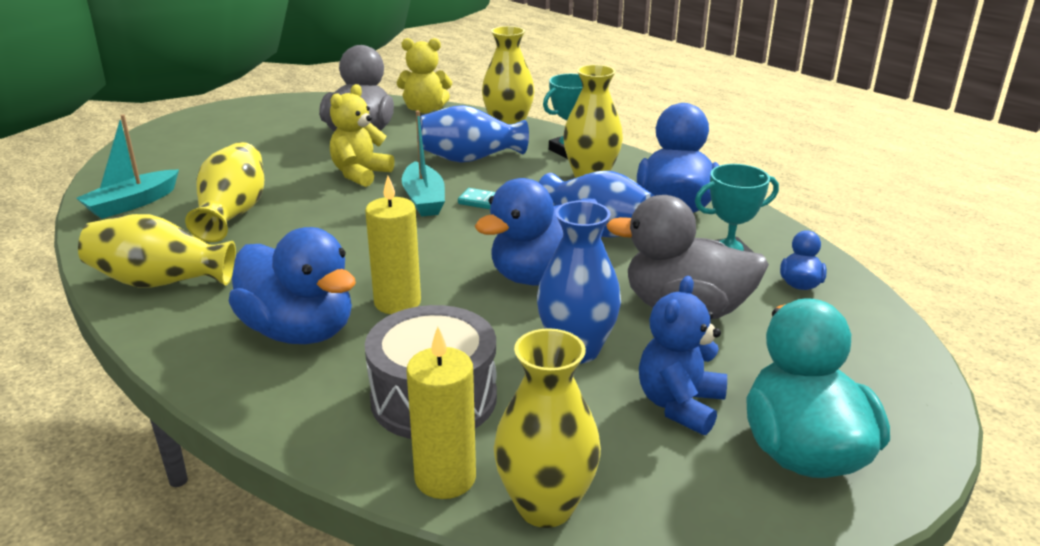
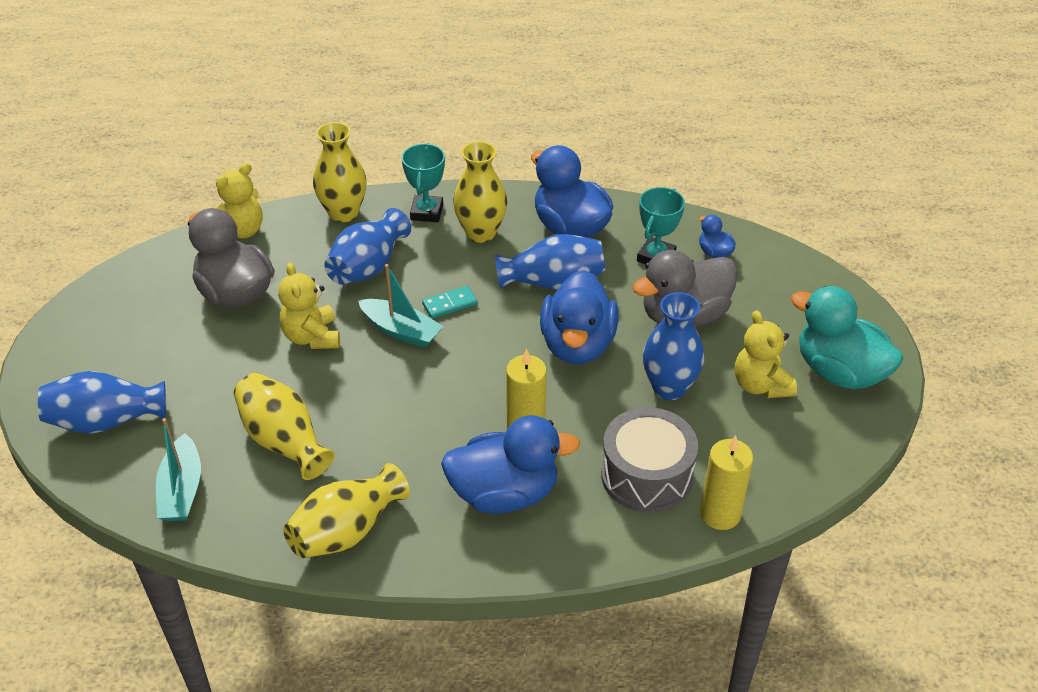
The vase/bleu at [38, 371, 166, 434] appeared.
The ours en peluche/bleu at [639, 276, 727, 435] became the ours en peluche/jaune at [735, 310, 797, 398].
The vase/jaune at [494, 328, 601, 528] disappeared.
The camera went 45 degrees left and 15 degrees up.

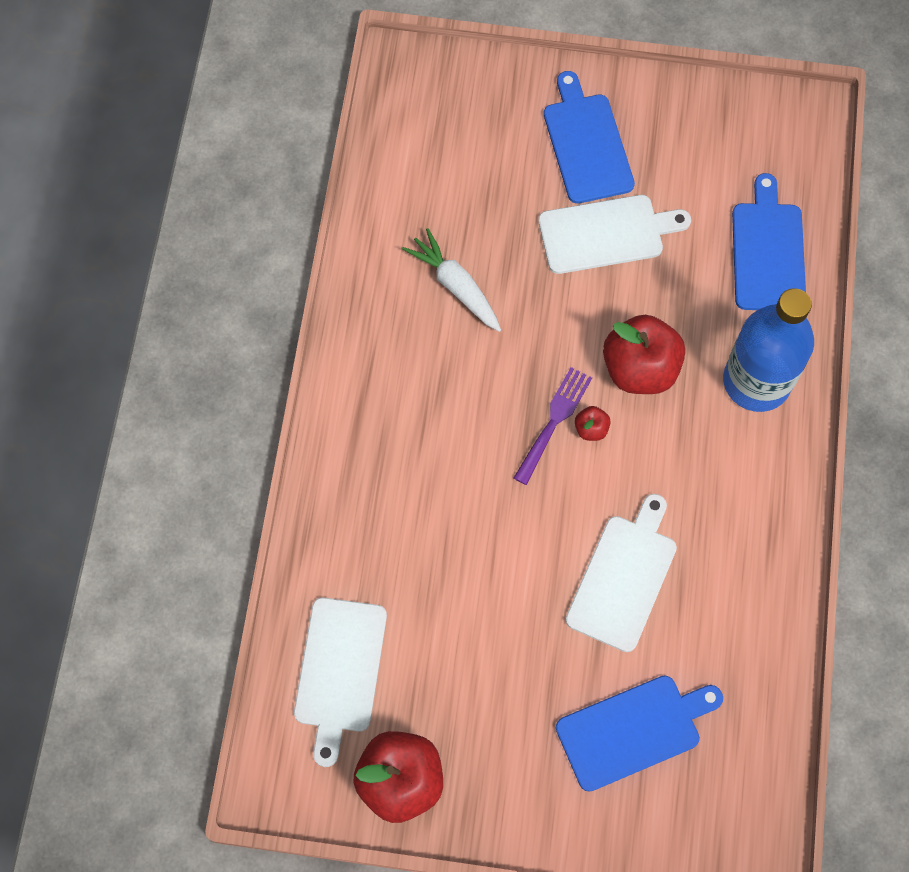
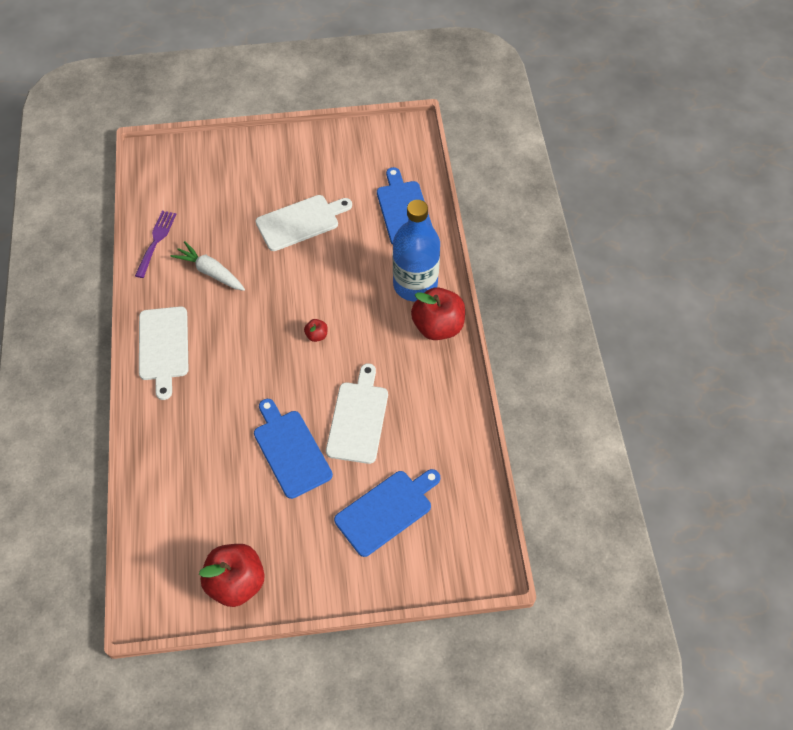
The fourchette/violet moved from [514, 367, 592, 485] to [135, 211, 176, 278].
The planche à découper/blanc moved from [294, 597, 387, 767] to [139, 306, 189, 400].
The planche à découper/bleu moved from [544, 71, 635, 204] to [254, 399, 333, 499].
The pomme/rouge moved from [603, 315, 685, 394] to [411, 287, 465, 340].
The camera went 15 degrees left and 10 degrees down.

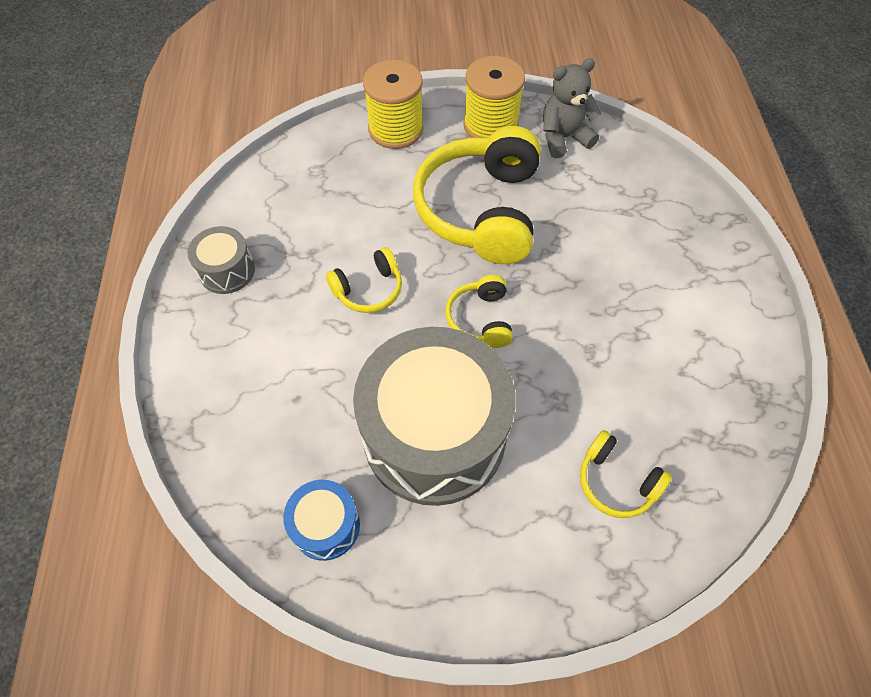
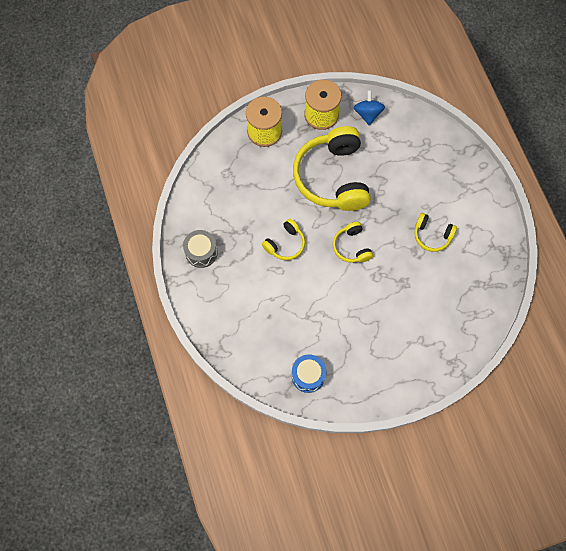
The ours en peluche/gris at [543, 58, 602, 158] was replaced by the toupie/bleu at [354, 90, 385, 126].
The casque audio/jaune moved from [580, 430, 672, 518] to [415, 213, 457, 252].
The tambour/gris at [353, 327, 515, 506] disappeared.
The camera went 15 degrees left and 10 degrees up.

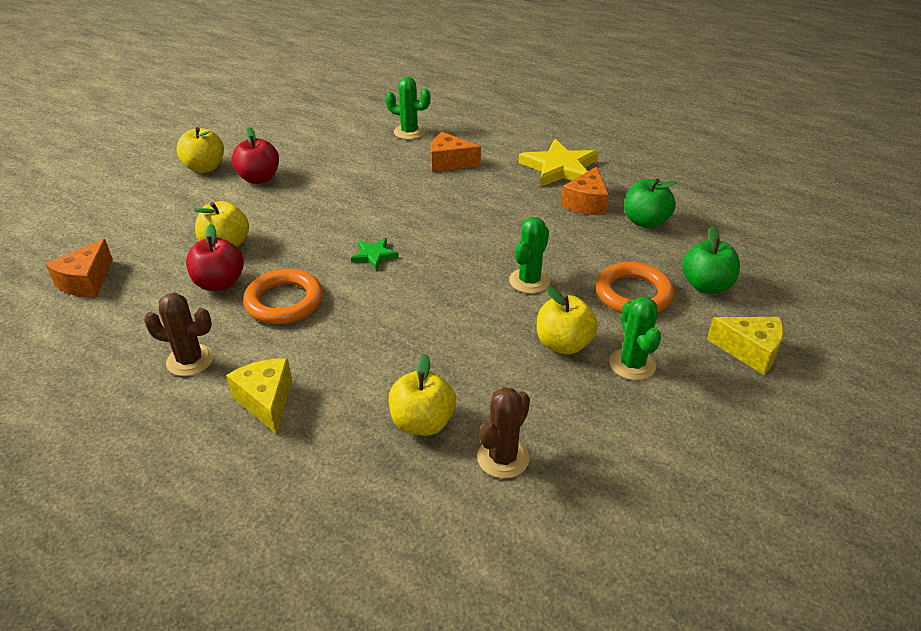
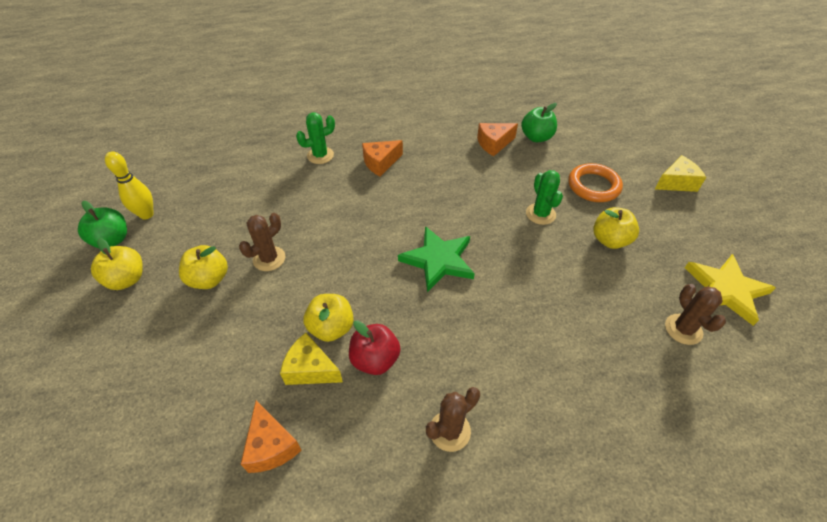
The pomme/vert moved from [682, 226, 740, 293] to [78, 201, 127, 248].
The pomme/jaune moved from [389, 354, 456, 436] to [91, 238, 143, 290].
The quille/jaune at [105, 151, 154, 220] appeared.
The pomme/rouge at [232, 127, 279, 184] was replaced by the cactus/marron at [239, 213, 285, 271].
The fromage/jaune moved from [226, 358, 292, 434] to [280, 333, 343, 385].
The étoile/vert at [351, 238, 399, 270] changed to 1.99 times the size.
The fromage/orange at [561, 167, 609, 215] turned 90 degrees clockwise.
The étoile/jaune moved from [518, 139, 598, 187] to [685, 254, 776, 326].
The anneau/orange at [243, 269, 323, 324] disappeared.
The cactus/vert at [609, 297, 661, 380] disappeared.
The camera went 45 degrees left and 10 degrees up.

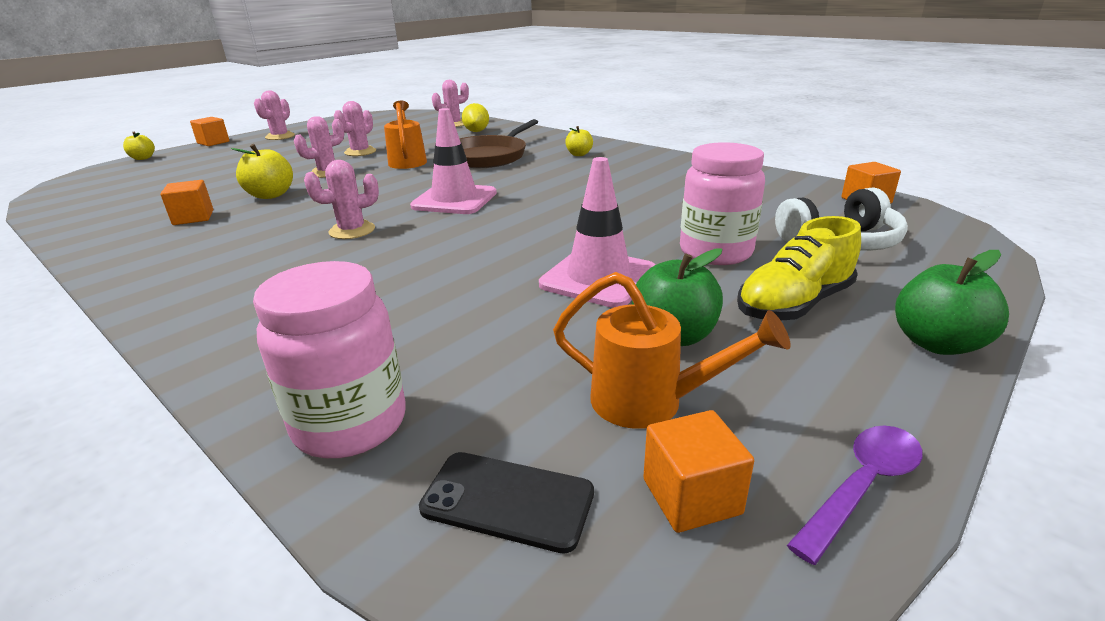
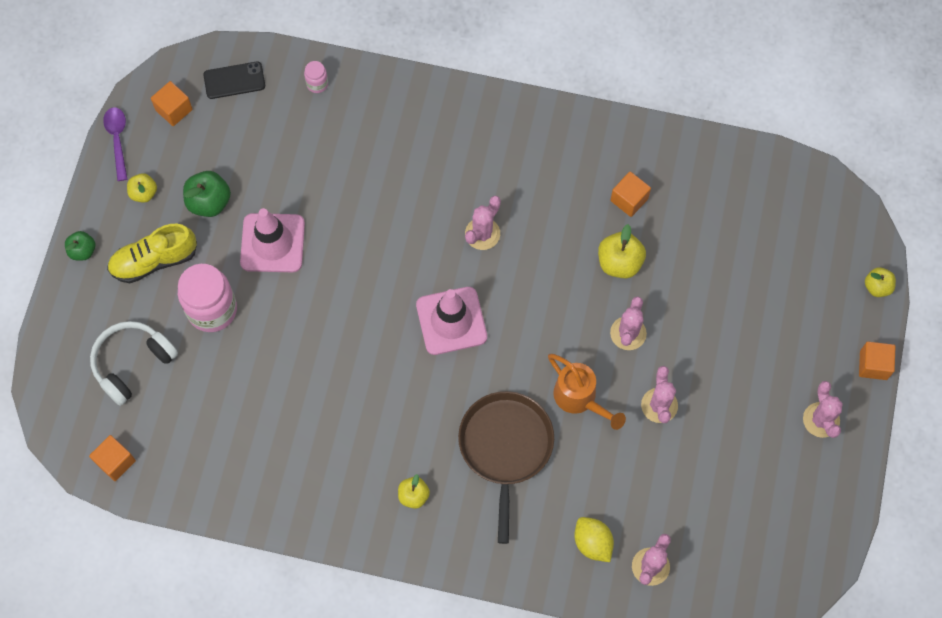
The pomme/vert at [895, 250, 1009, 355] changed to 0.64 times the size.
The cuillère/violet at [787, 426, 923, 565] turned 150 degrees clockwise.
The chaussure/jaune at [737, 216, 861, 320] turned 135 degrees counterclockwise.
The pomme/jaune at [127, 173, 157, 203] appeared.
The bocal/rose at [253, 261, 405, 458] changed to 0.46 times the size.
The arrosoir/orange at [553, 272, 791, 429] disappeared.
The camera went 150 degrees right and 40 degrees up.

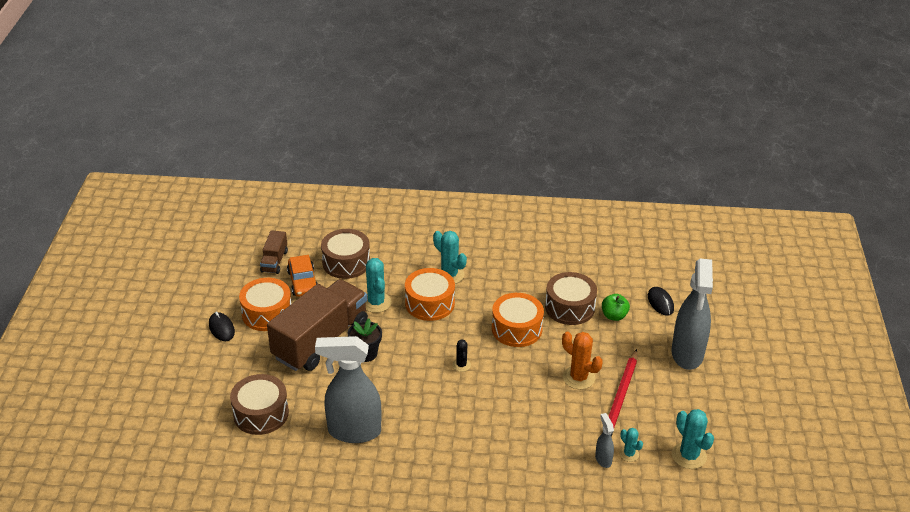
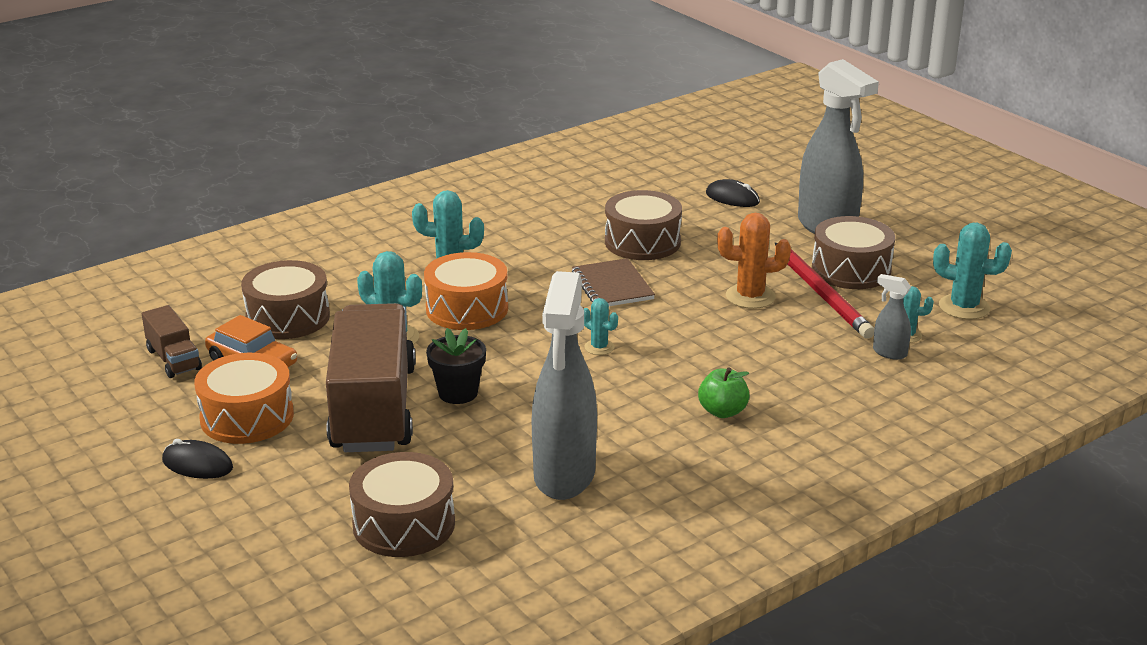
The vaporisateur/gris at [315, 336, 382, 443] turned 45 degrees counterclockwise.
The tambour/orange at [492, 293, 544, 347] was replaced by the carnet/marron at [572, 258, 655, 306].
The cactus/noir at [452, 339, 471, 372] became the cactus/turquoise at [584, 298, 618, 355].
The pomme/vert moved from [602, 294, 630, 321] to [698, 367, 750, 418].
The tambour/marron at [812, 216, 895, 289] appeared.
The camera went 40 degrees left and 10 degrees down.

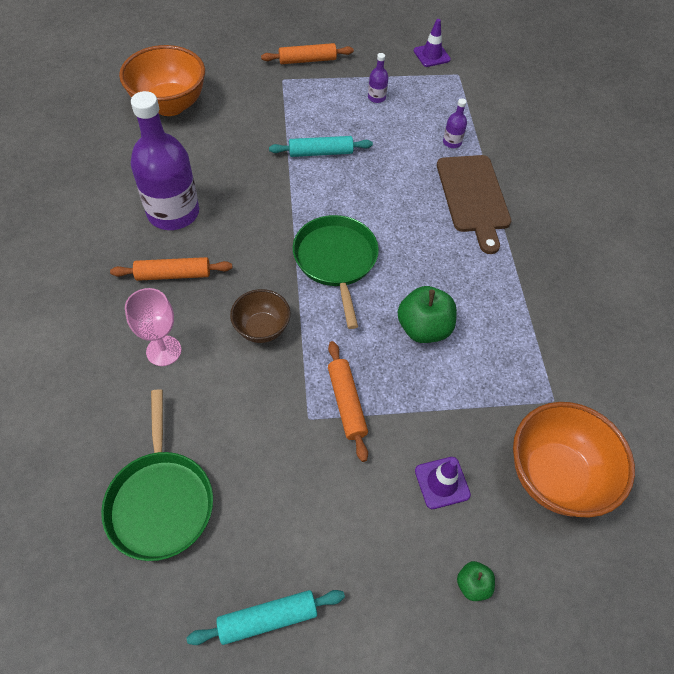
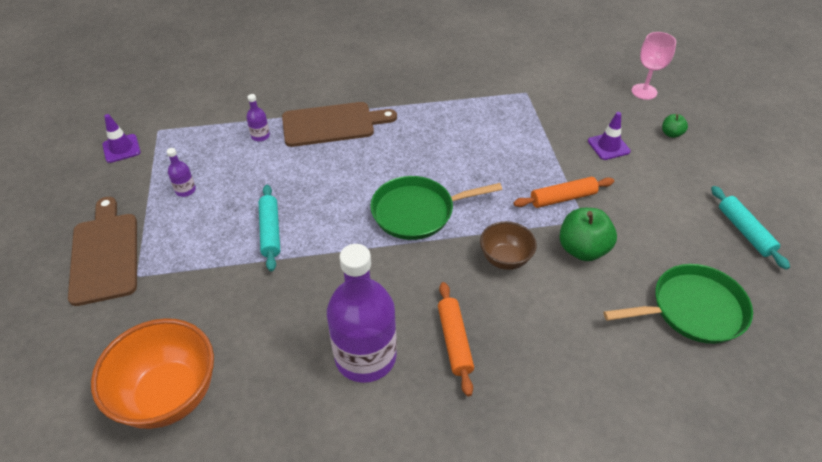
The rouleau à pâtisserie/orange at [261, 43, 354, 64] was replaced by the planche à découper/marron at [68, 197, 137, 306].
The pomme/vert moved from [397, 286, 457, 343] to [559, 208, 617, 261].
The verre à pied/rose moved from [125, 288, 181, 366] to [632, 32, 676, 100].
The bol/orange at [513, 402, 635, 518] disappeared.
The camera went 90 degrees left and 10 degrees down.

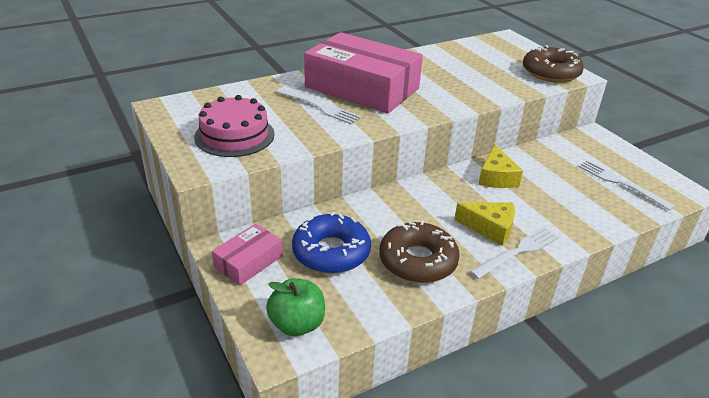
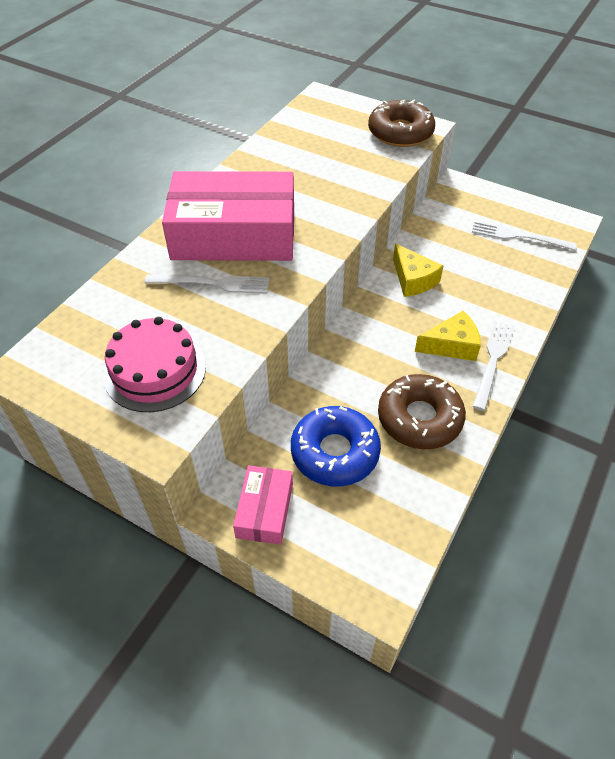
The pomme/vert at [266, 278, 325, 336] disappeared.
The camera went 30 degrees left and 15 degrees up.

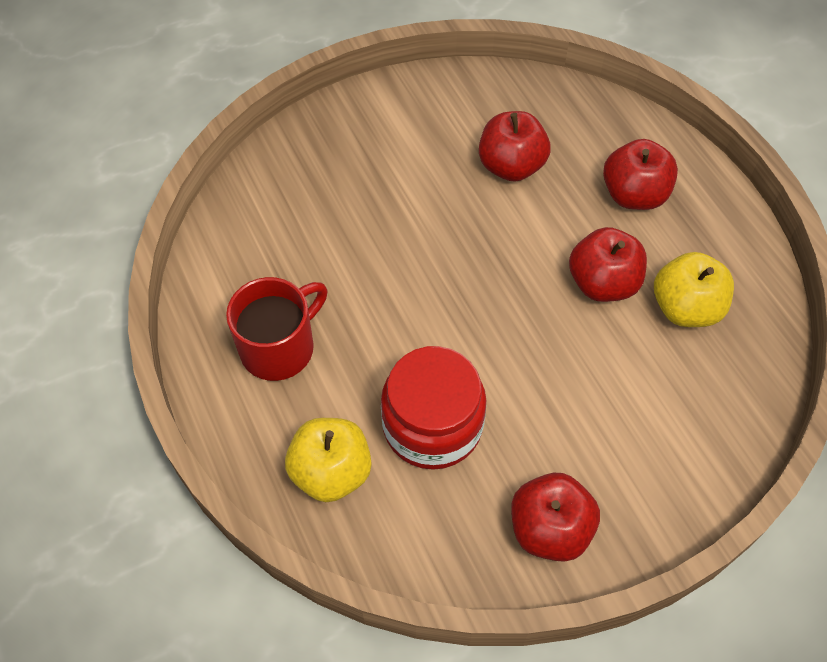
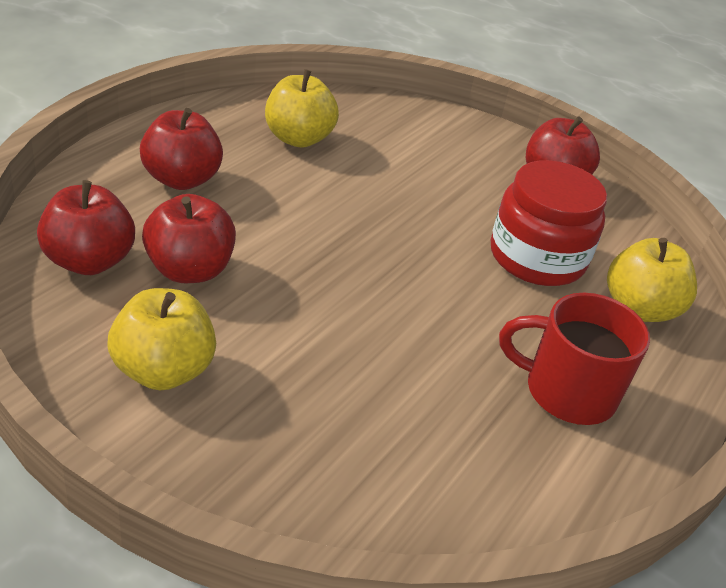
The pomme/rouge moved from [569, 227, 647, 302] to [37, 180, 135, 275].
The pomme/jaune at [108, 288, 216, 391] appeared.
The camera went 125 degrees left and 20 degrees down.

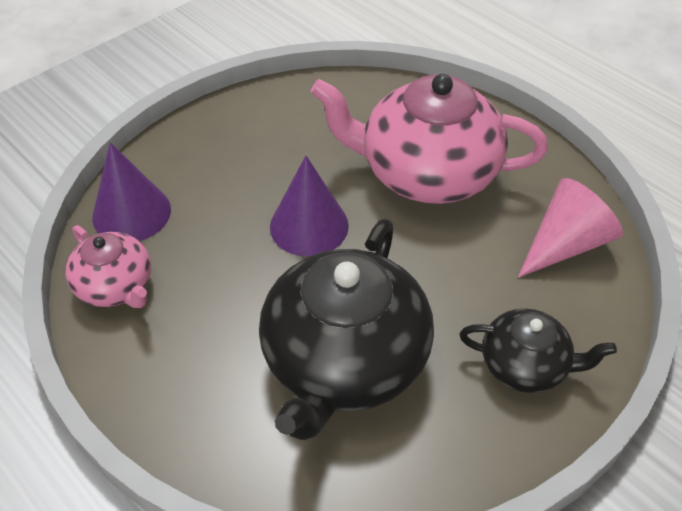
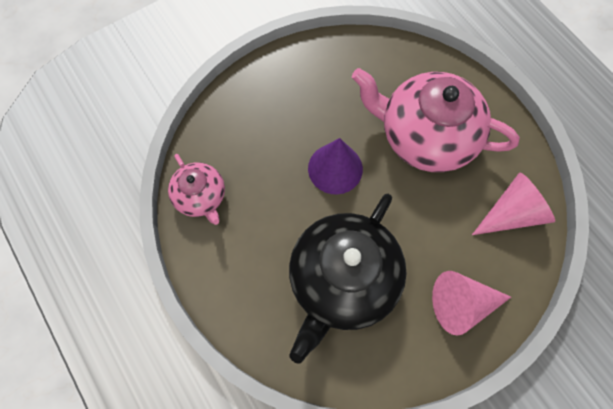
The théière/noir at [459, 308, 617, 393] was replaced by the cône/rose at [432, 271, 511, 336].
The cône/violet at [92, 142, 171, 241] disappeared.
The camera went 10 degrees right and 20 degrees up.

